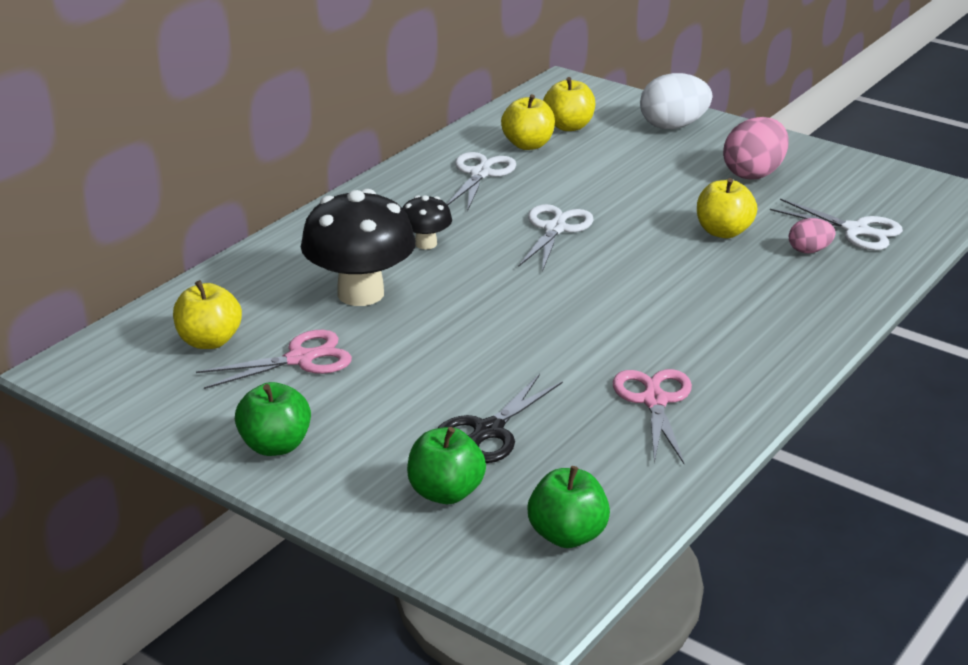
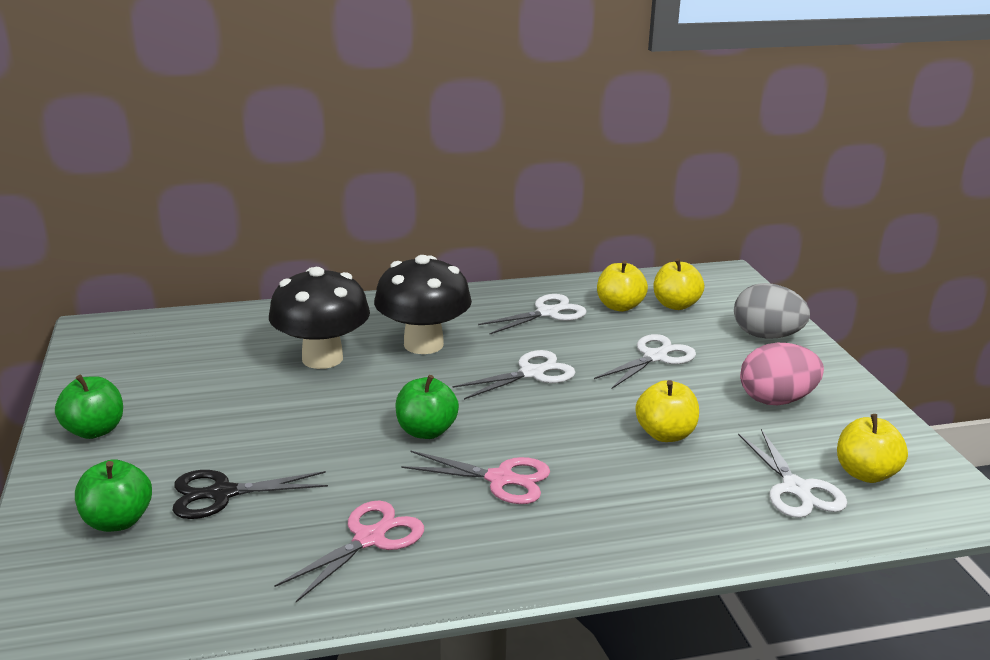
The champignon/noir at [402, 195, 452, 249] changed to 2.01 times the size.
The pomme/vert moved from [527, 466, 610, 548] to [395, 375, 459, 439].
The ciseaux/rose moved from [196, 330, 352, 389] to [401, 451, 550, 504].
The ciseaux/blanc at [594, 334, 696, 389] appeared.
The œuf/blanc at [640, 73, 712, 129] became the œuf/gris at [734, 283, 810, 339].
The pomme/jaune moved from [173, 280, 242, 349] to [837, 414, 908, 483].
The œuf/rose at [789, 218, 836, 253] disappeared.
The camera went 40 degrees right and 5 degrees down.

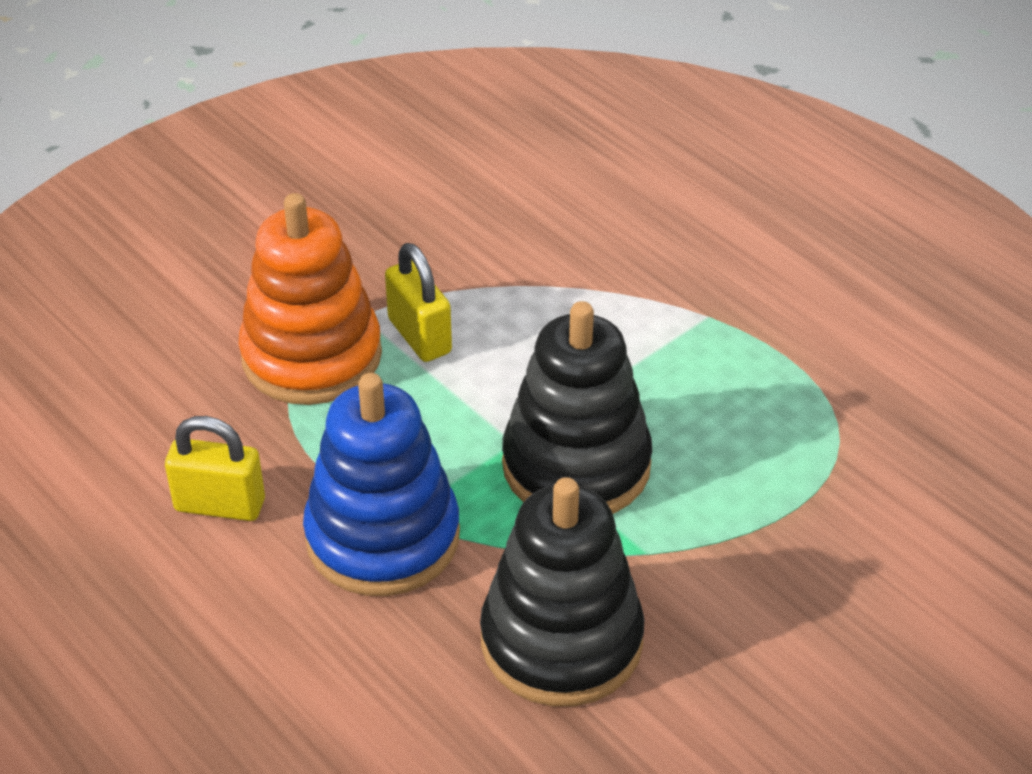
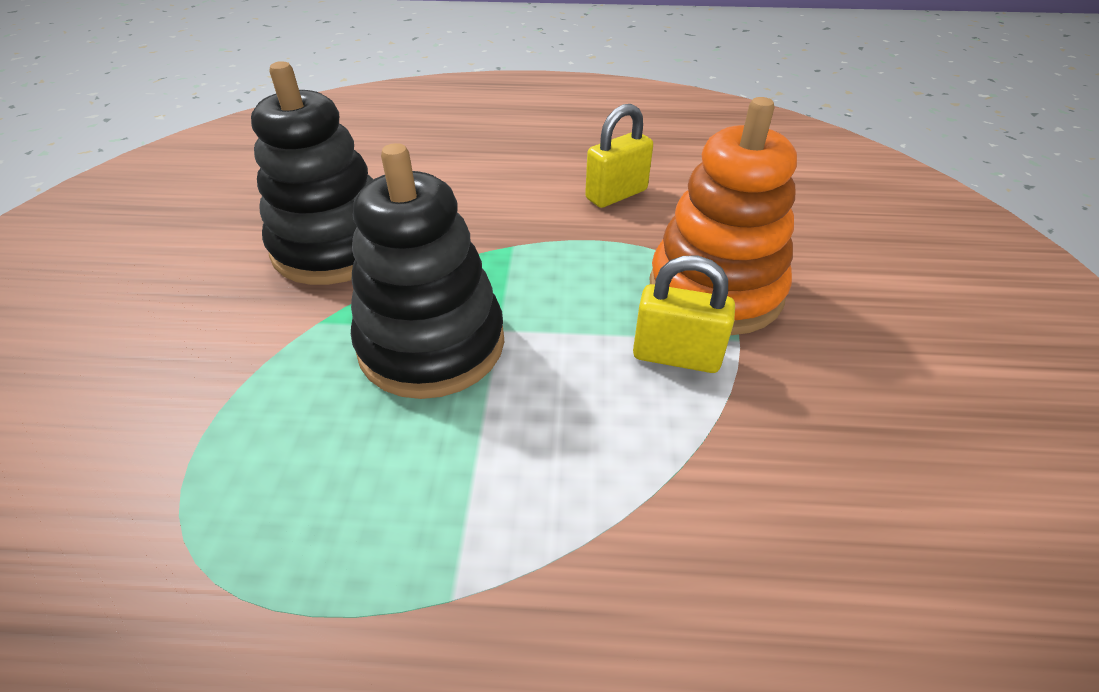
The jouet à empiler/bleu at [303, 373, 460, 596] disappeared.
The camera went 135 degrees right and 0 degrees up.

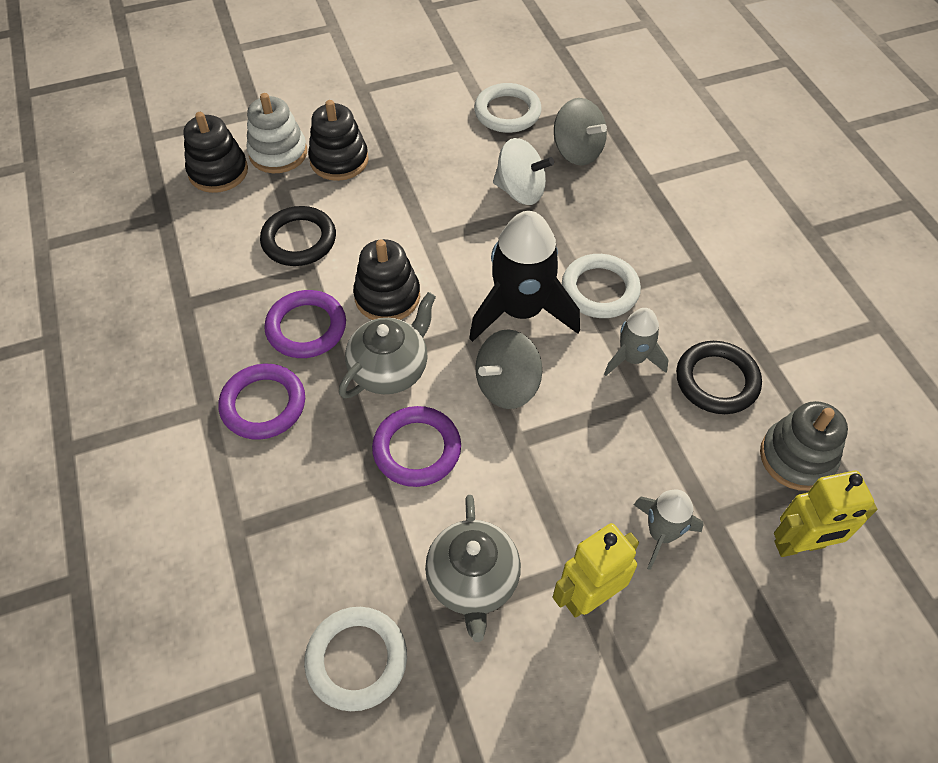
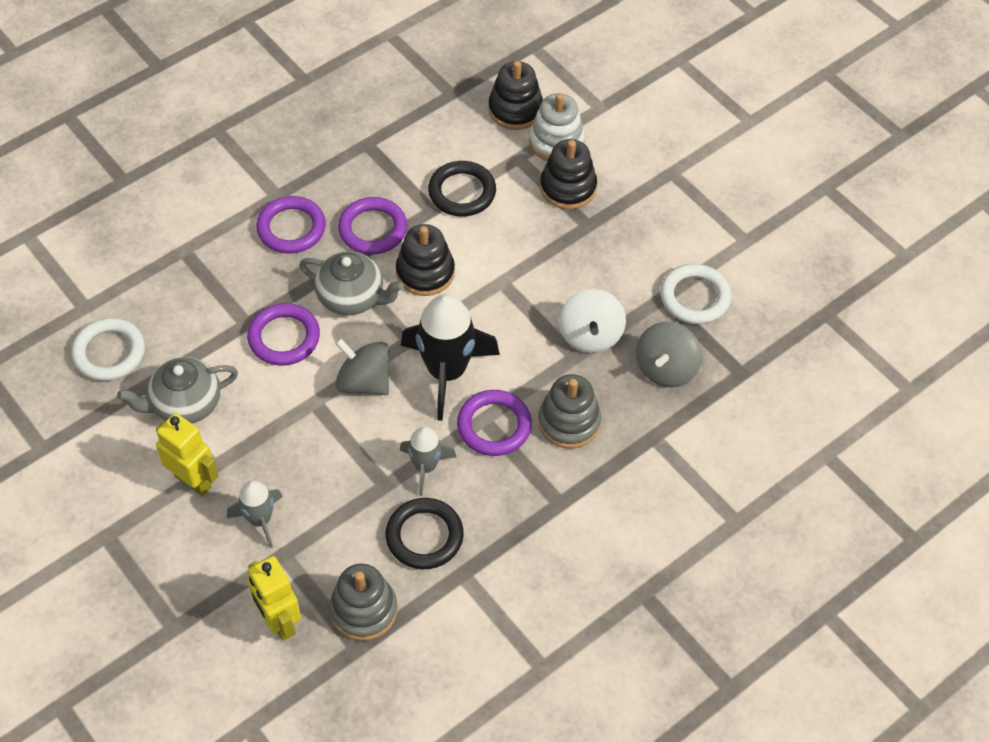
The anneau/blanc at [562, 254, 641, 318] became the anneau/violet at [457, 390, 532, 456].
The jouet à empiler/gris at [538, 374, 601, 449] appeared.
The camera went 70 degrees right and 0 degrees up.

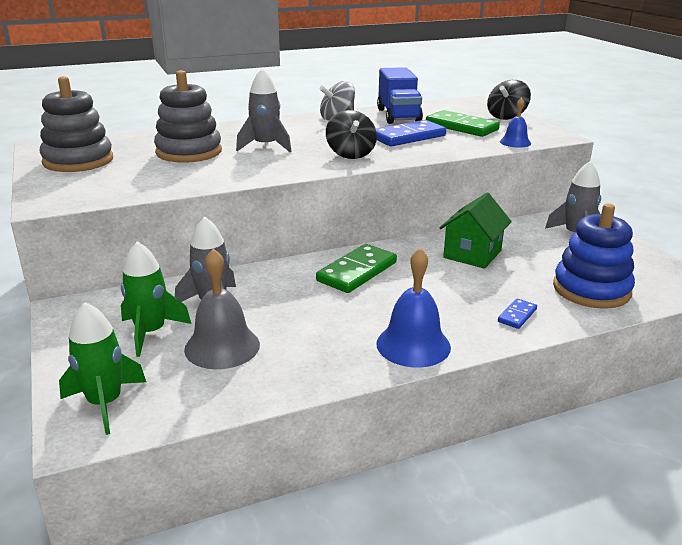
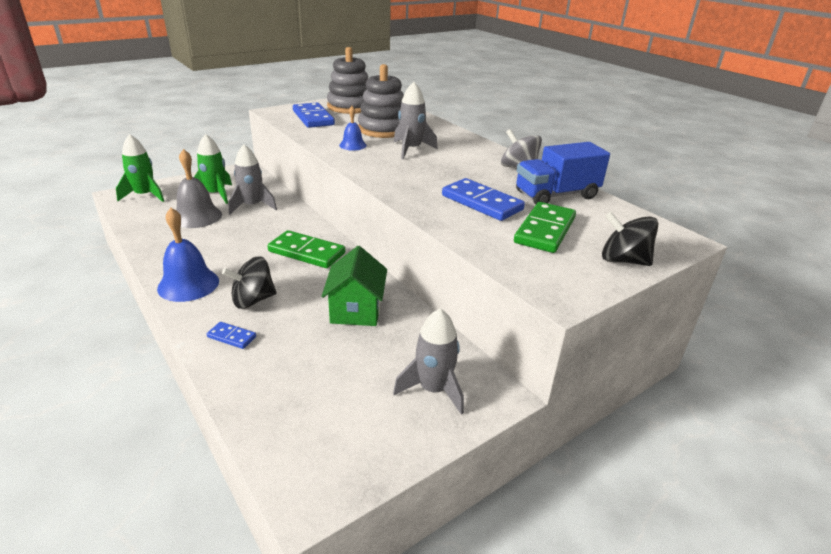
The toupie/noir moved from [326, 110, 377, 159] to [222, 257, 277, 309].
The domino/bleu at [293, 102, 335, 128] appeared.
The maison/vert at [439, 193, 512, 269] turned 75 degrees clockwise.
The cloche/bleu moved from [500, 97, 531, 148] to [339, 106, 366, 151].
The jouet à empiler/bleu at [553, 203, 635, 309] disappeared.
The camera went 75 degrees right and 5 degrees up.

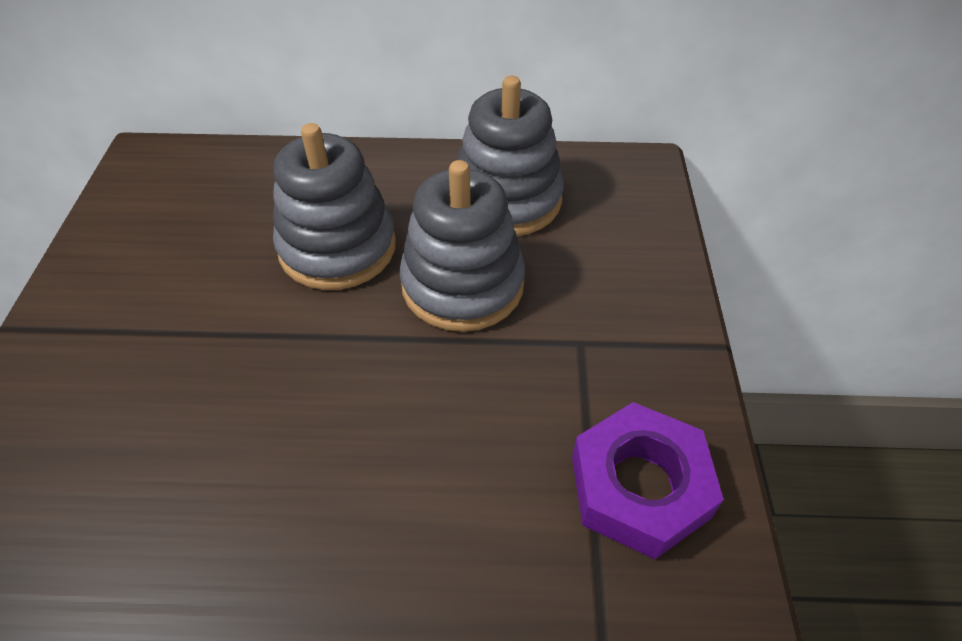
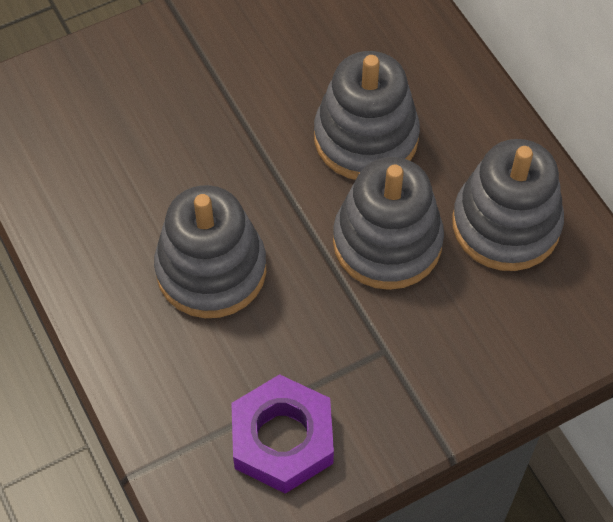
The jouet à empiler/gris at [154, 185, 266, 318] appeared.
The camera went 60 degrees right and 10 degrees up.

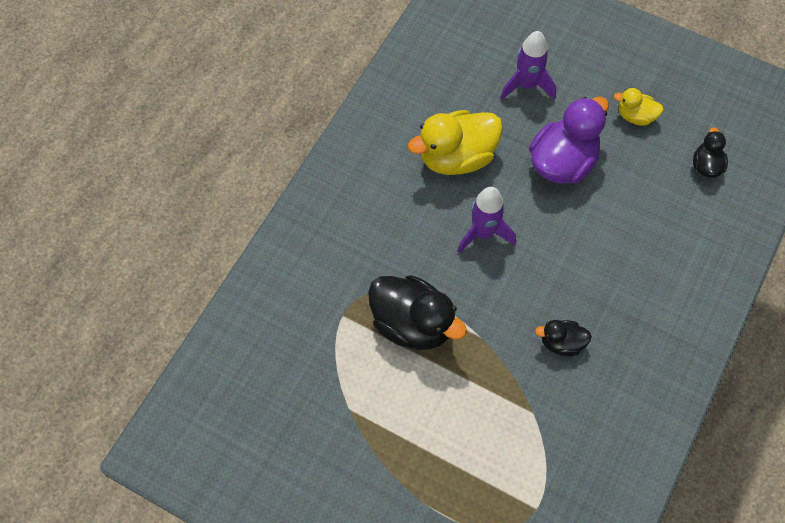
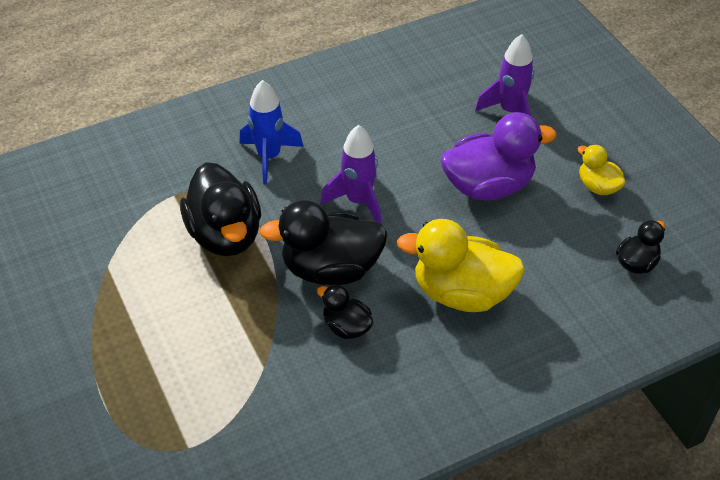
The fusée/bleu at [239, 80, 303, 184] appeared.
The canard/noir at [260, 200, 387, 285] appeared.
The canard/jaune moved from [408, 110, 503, 175] to [397, 219, 525, 312].
The camera went 35 degrees right and 15 degrees down.

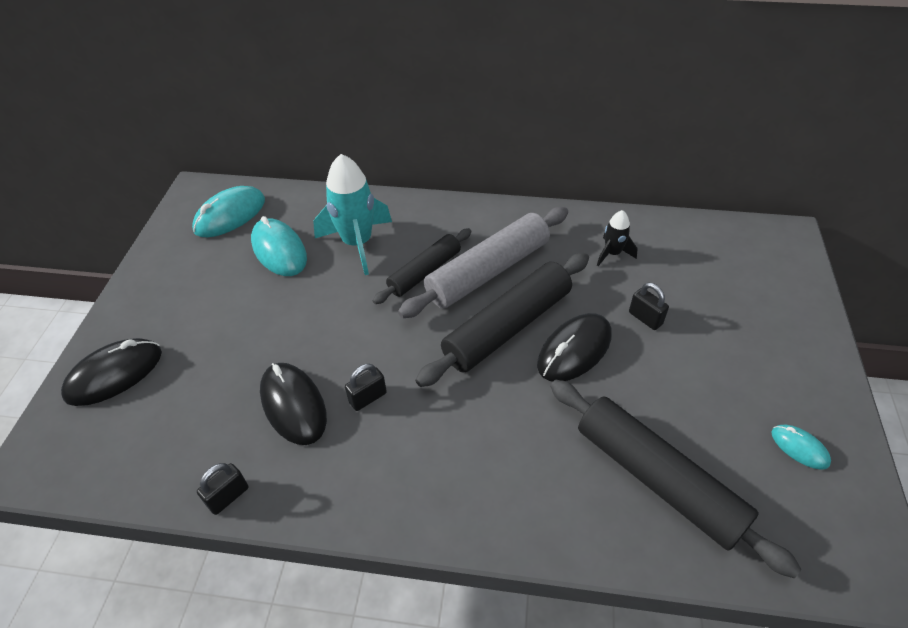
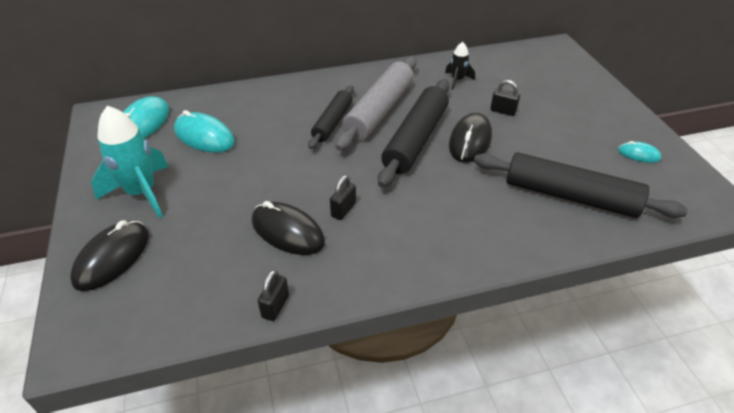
The fusée/turquoise moved from [313, 154, 392, 275] to [91, 106, 169, 218].
The camera went 25 degrees left and 5 degrees down.

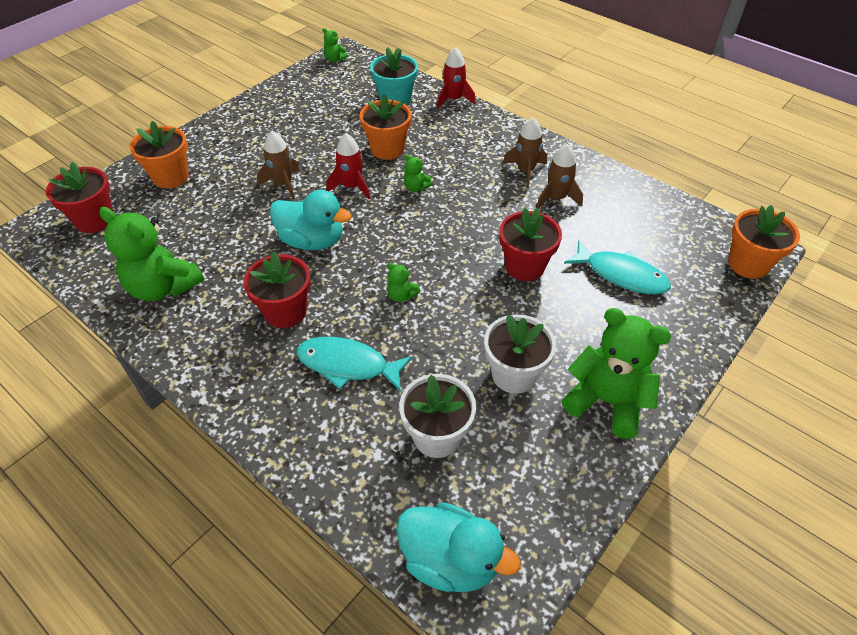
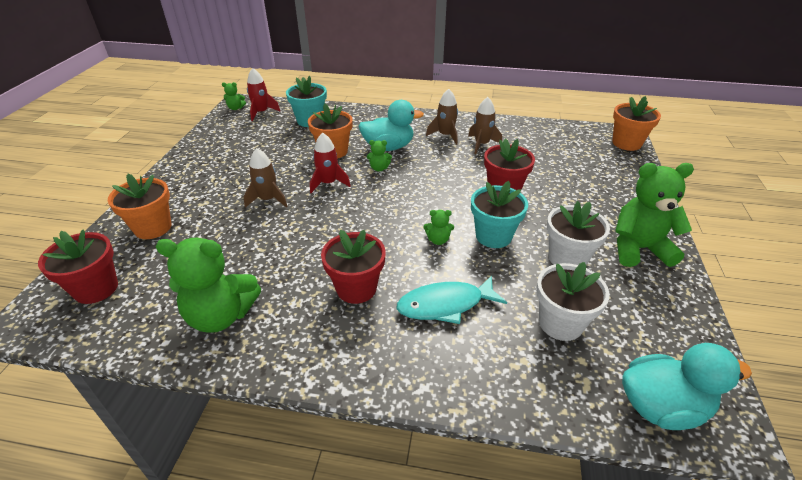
The fusée/rouge moved from [437, 47, 476, 109] to [247, 68, 281, 121].
The canard/turquoise moved from [270, 190, 352, 250] to [358, 100, 424, 151].
The pot de fleurs/turquoise at [471, 181, 528, 248] appeared.
The poisson/turquoise at [564, 240, 671, 294] disappeared.
The camera went 30 degrees left and 10 degrees down.

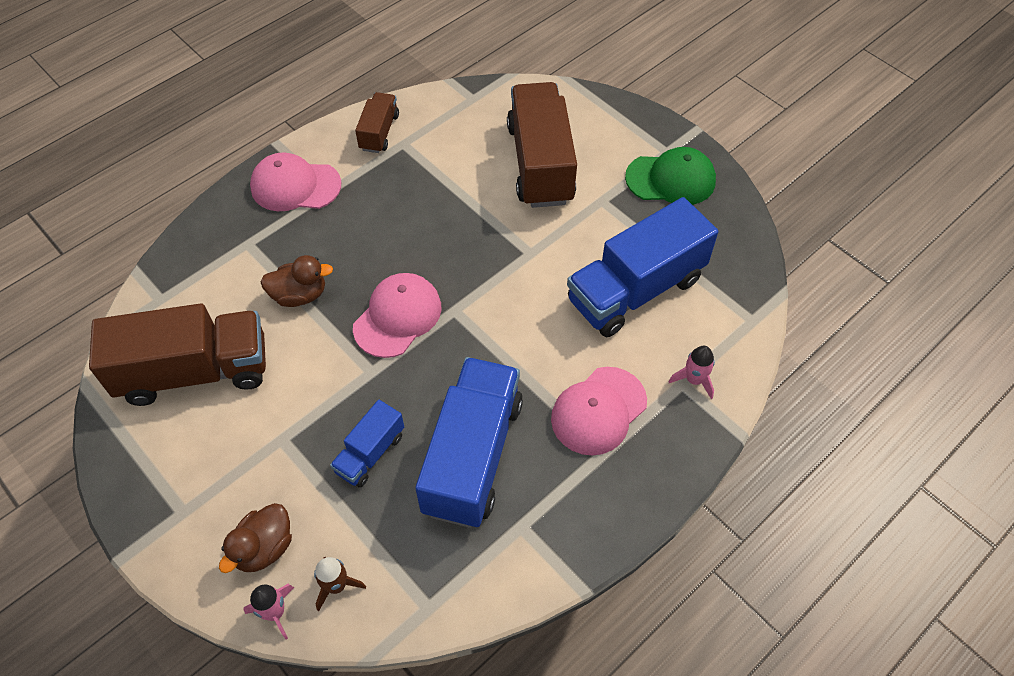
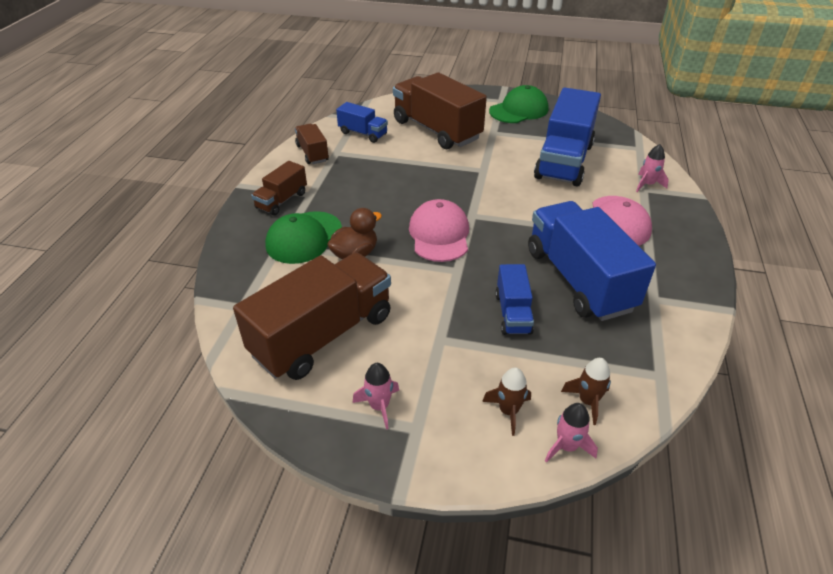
The casquette/rose at [250, 153, 341, 211] was replaced by the camion/marron at [251, 161, 307, 215].
The casquette/vert at [265, 211, 342, 264] appeared.
The camion/bleu at [336, 102, 388, 143] appeared.
The fusée/rose at [353, 363, 399, 430] appeared.
The canard/marron at [219, 503, 292, 573] was replaced by the fusée/marron at [482, 367, 531, 436].
The camera went 35 degrees left and 15 degrees down.

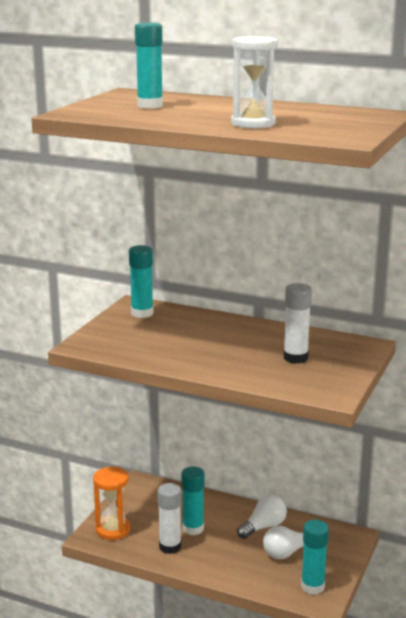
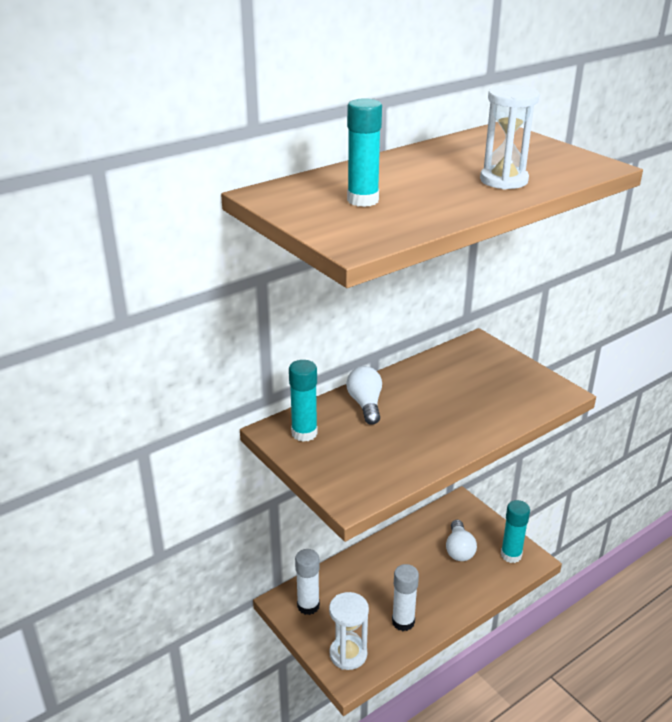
The bâton de colle/blanc moved from [283, 283, 312, 364] to [295, 549, 320, 615].
The sablier/orange at [93, 467, 130, 540] became the sablier/blanc at [329, 592, 369, 670].
The ampoule/blanc moved from [237, 495, 287, 539] to [346, 366, 382, 425].
The bâton de colle/turquoise at [182, 466, 204, 535] disappeared.
The camera went 60 degrees left and 10 degrees up.

